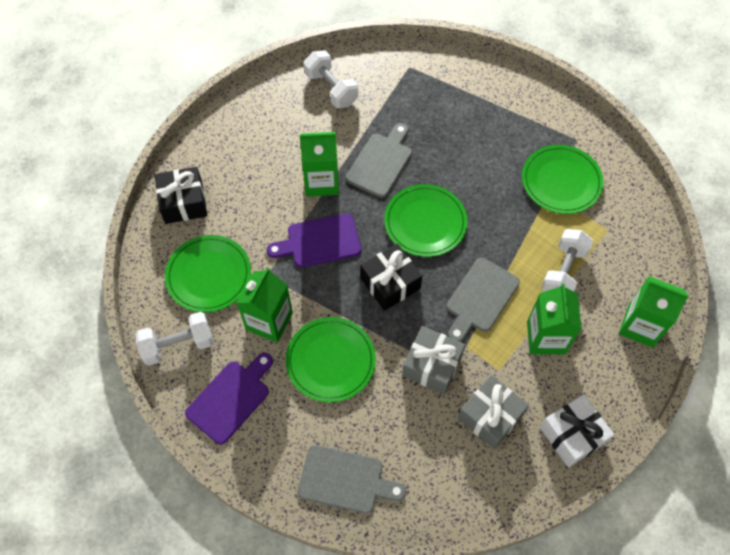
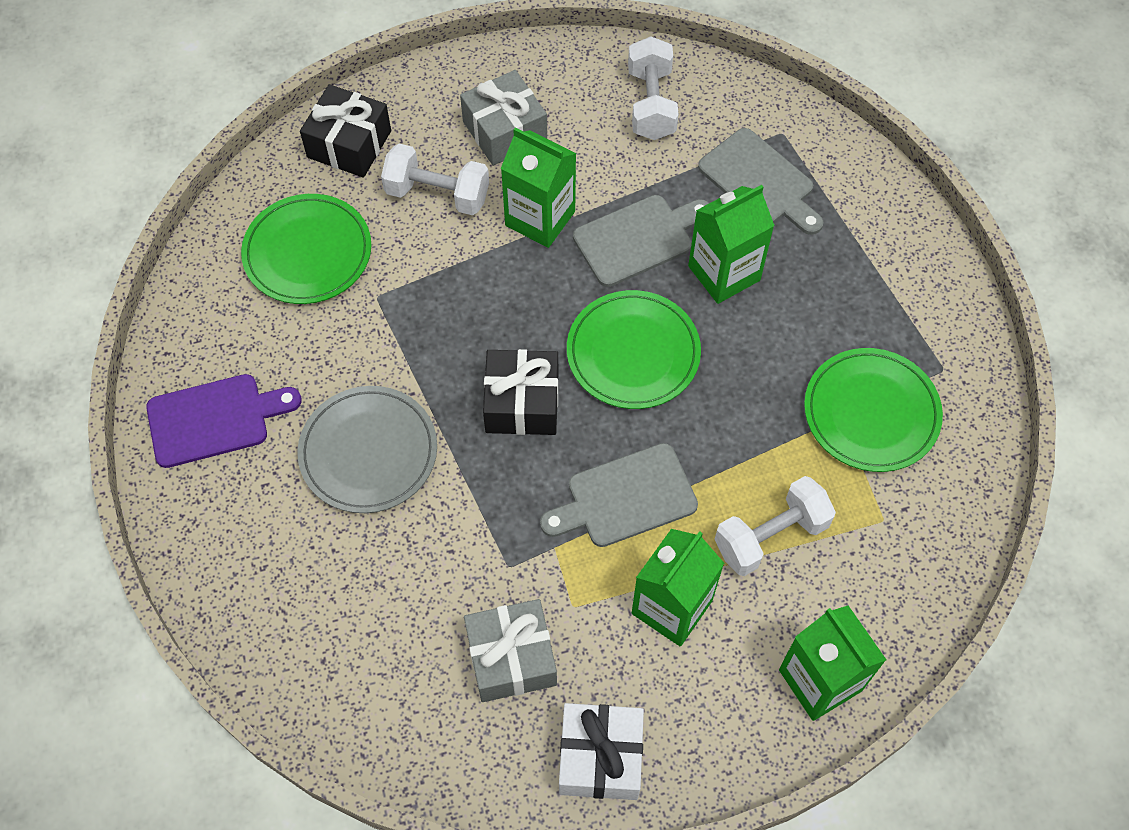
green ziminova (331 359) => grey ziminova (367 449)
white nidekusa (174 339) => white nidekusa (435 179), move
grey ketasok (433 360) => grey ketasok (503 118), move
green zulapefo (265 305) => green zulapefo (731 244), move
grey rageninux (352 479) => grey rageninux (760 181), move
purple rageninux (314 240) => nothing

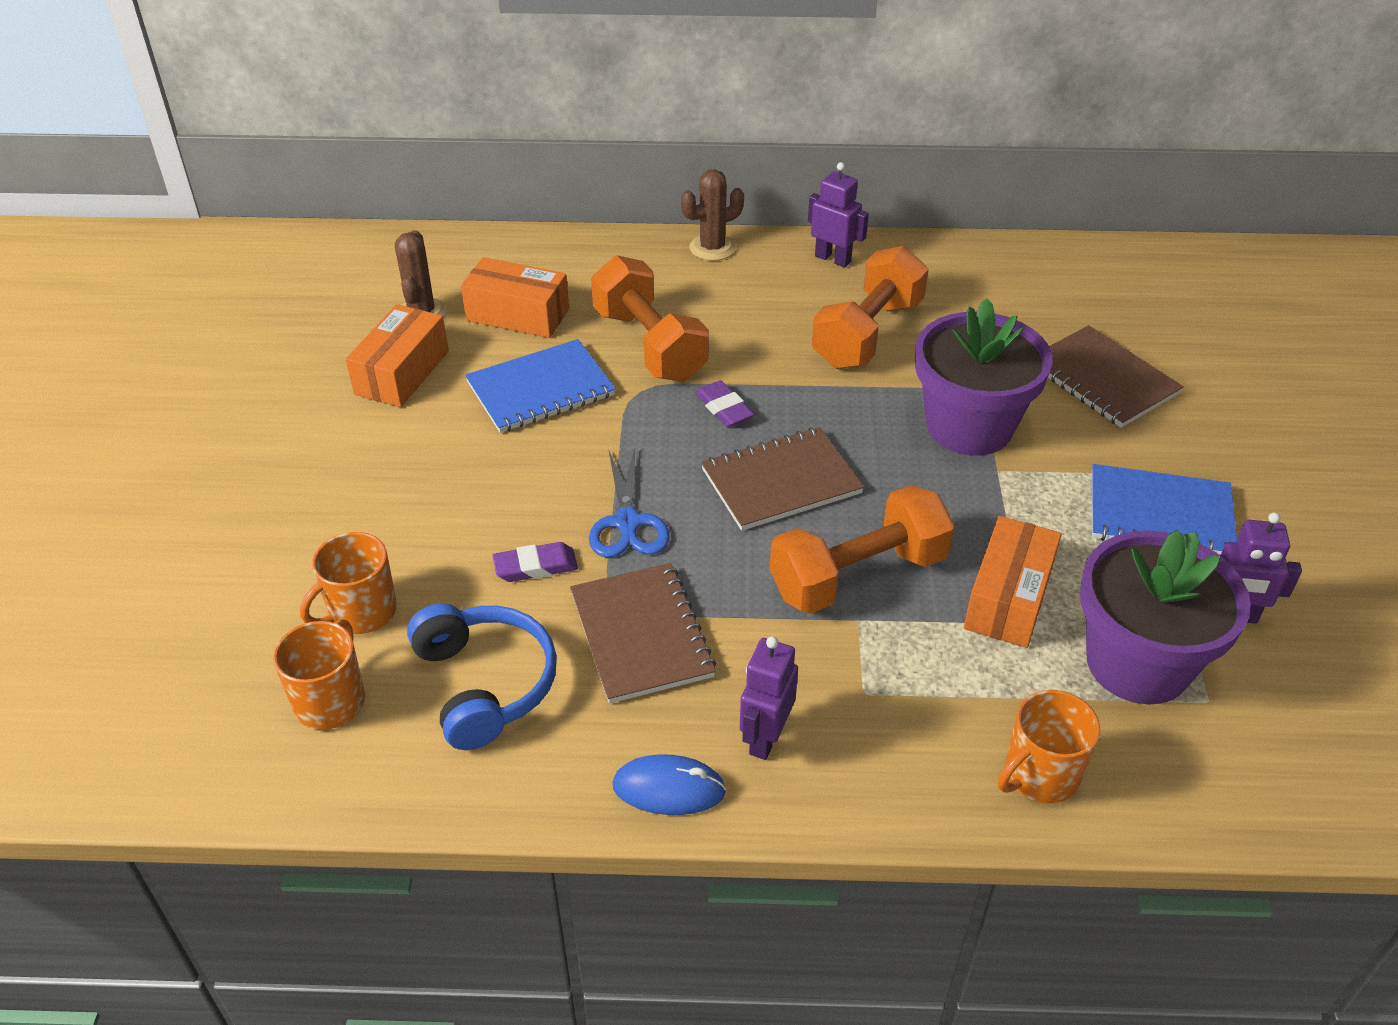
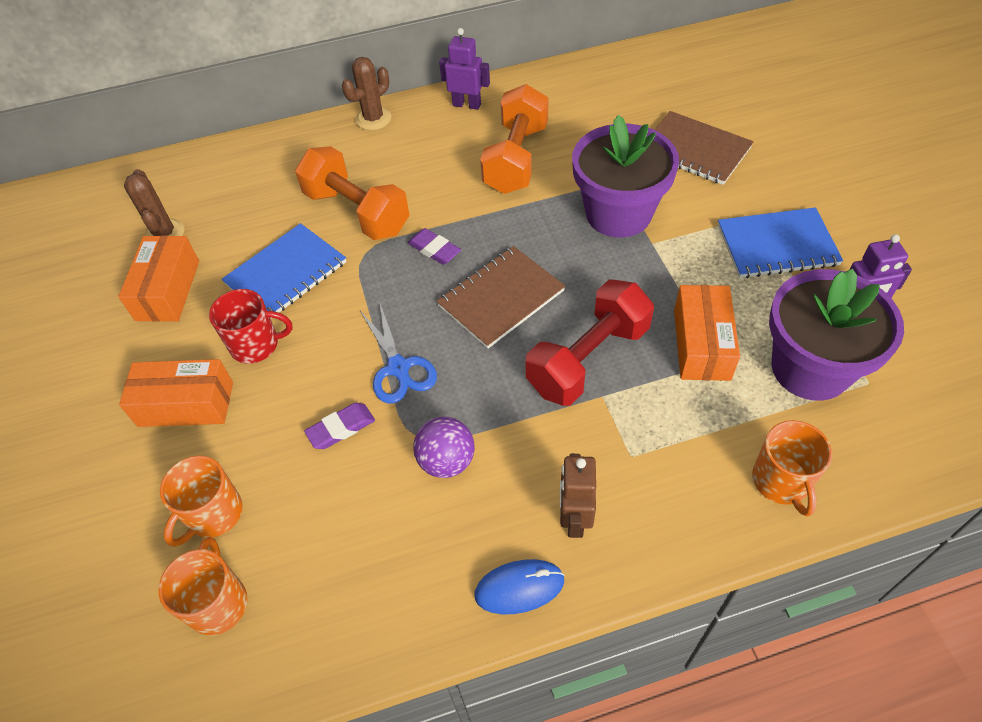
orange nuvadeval (515 297) => orange nuvadeval (176 393), move
nothing => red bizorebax (250 326)
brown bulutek (643 633) => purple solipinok (444 447)
orange nidekusa (862 549) => red nidekusa (590 342)
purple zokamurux (769 698) => brown zokamurux (578 496)
orange bizorebax (1049 746) => orange bizorebax (792 468), 45 degrees counterclockwise
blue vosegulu (482 676) => nothing

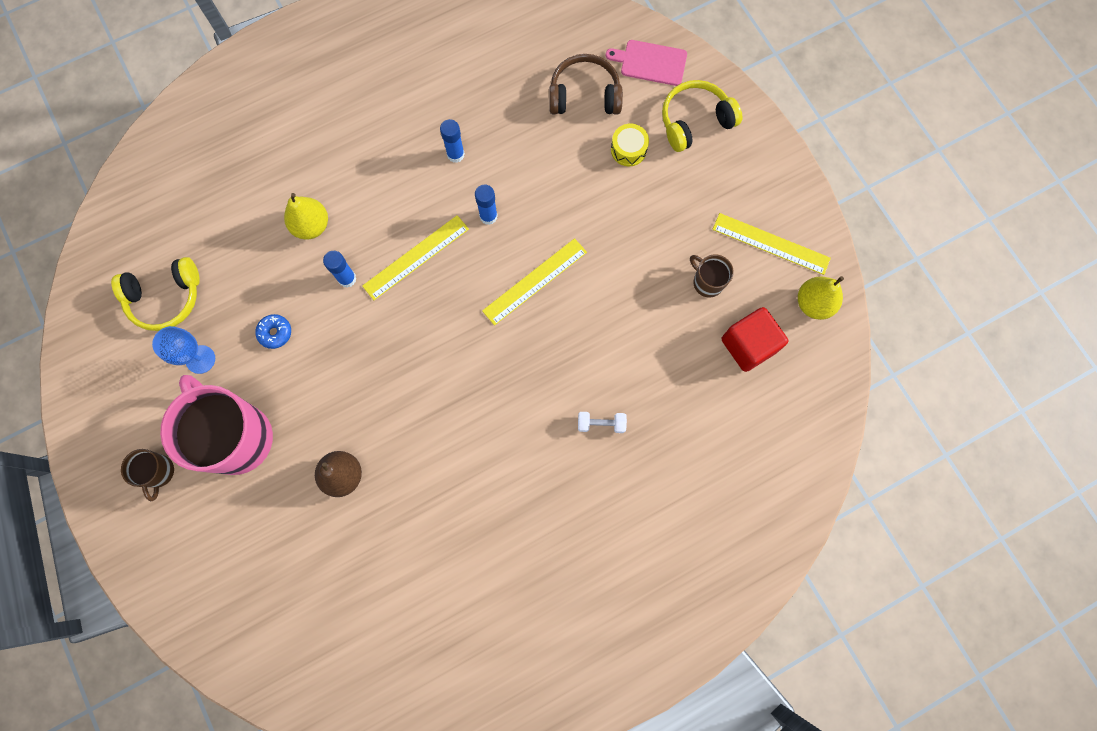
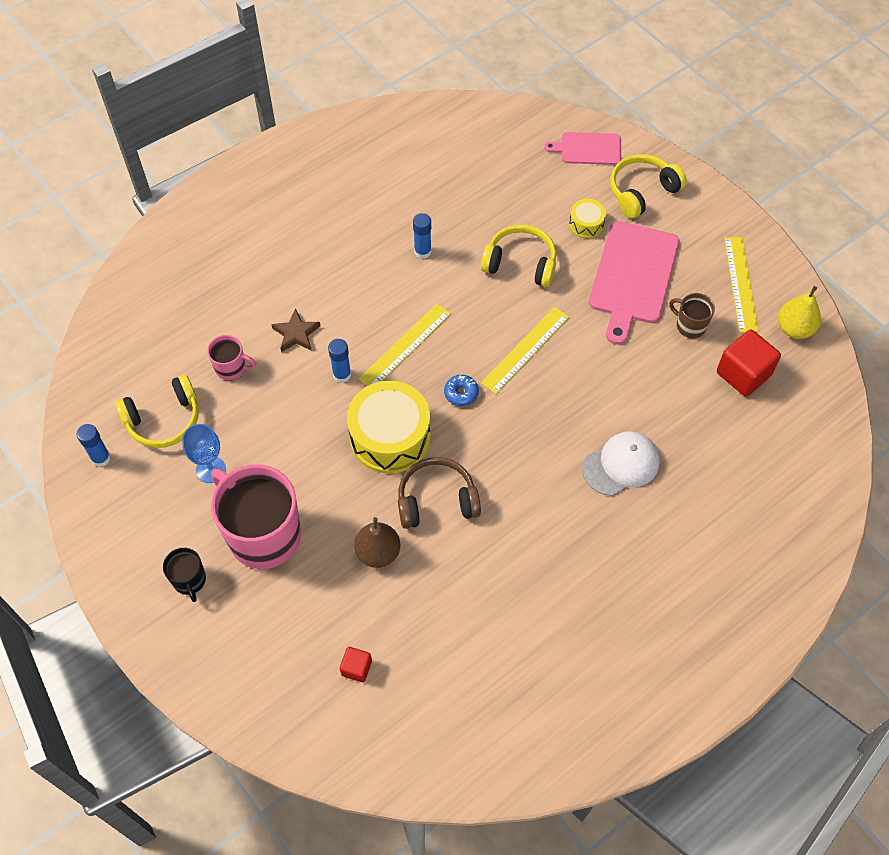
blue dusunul (486 205) => blue dusunul (94 445), move
brown bizorebax (147 475) => black bizorebax (184 575)
nothing => pink bizorebax (231 358)
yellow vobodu (306 216) => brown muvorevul (296 330)
nothing => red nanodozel (356 664)
nothing => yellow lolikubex (389 427)
brown vosegulu (586 84) => brown vosegulu (439 493), move
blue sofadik (273 331) => blue sofadik (461 390), move
nothing => yellow vosegulu (518 255)
white nidekusa (602 422) => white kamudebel (621 463)
nothing => pink rageninux (634 283)
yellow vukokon (771 244) => yellow vukokon (741 285), 75 degrees clockwise

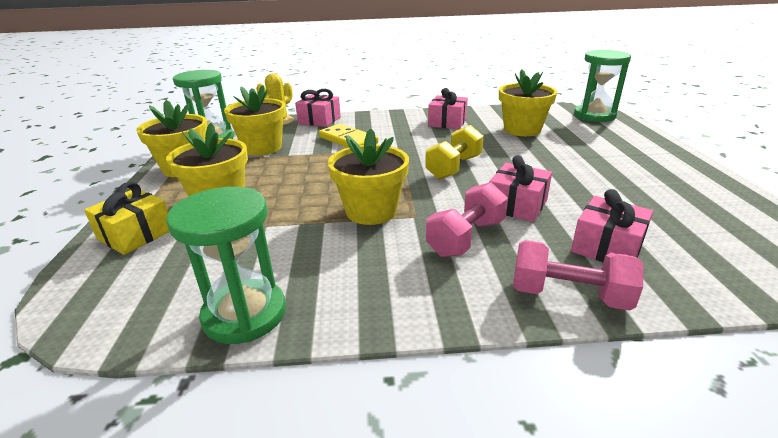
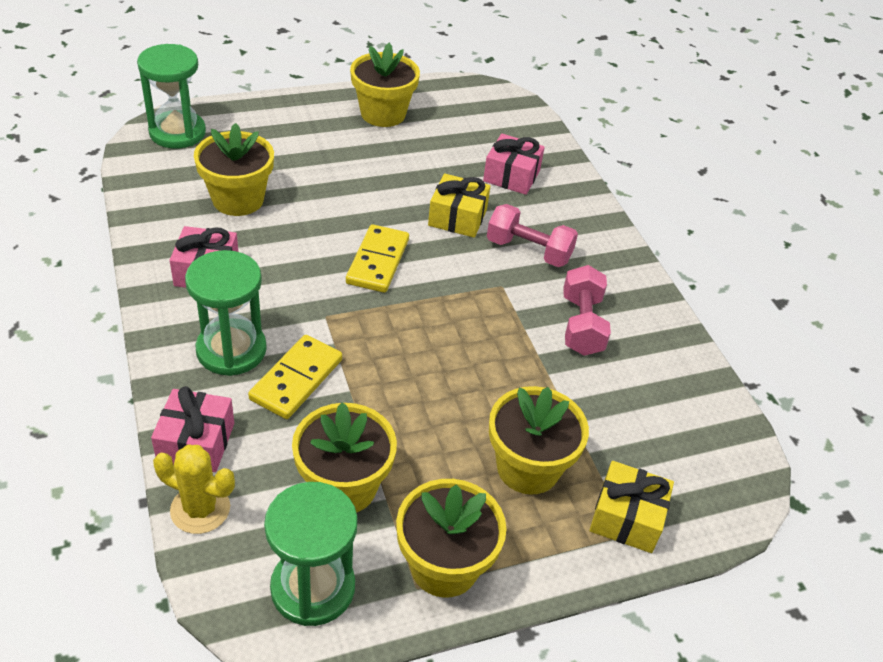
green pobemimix (226 265) => green pobemimix (226 313), move
yellow nidekusa (454 152) => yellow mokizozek (377 258)
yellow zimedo (368 177) => yellow zimedo (385 85), move
pink ketasok (520 188) => yellow ketasok (459 205)
pink nidekusa (578 275) => pink nidekusa (587 310), move

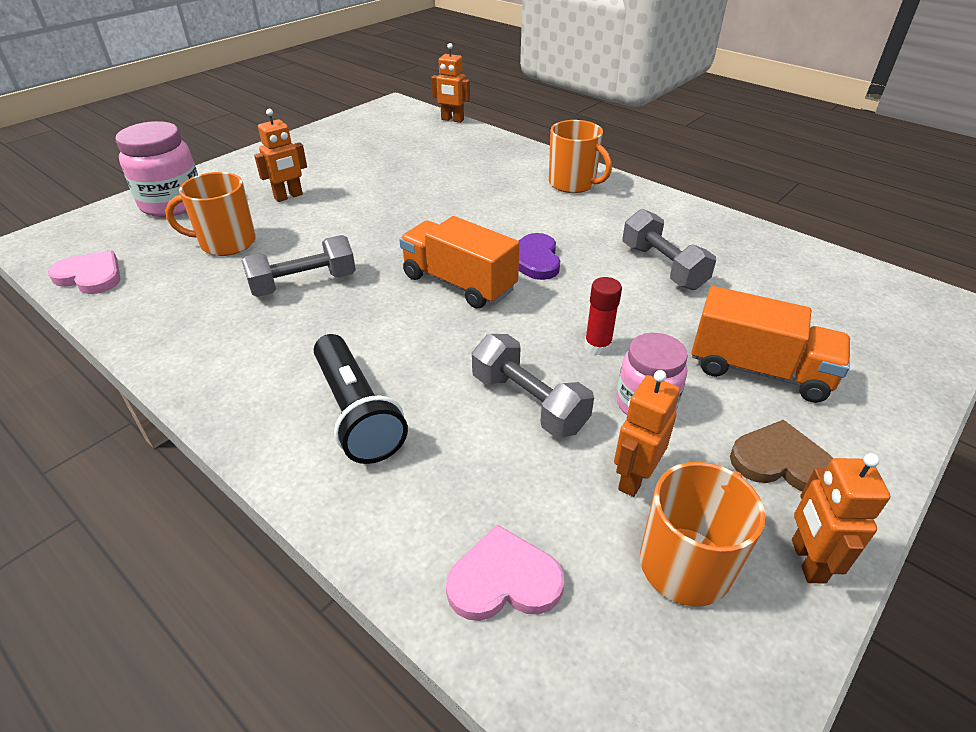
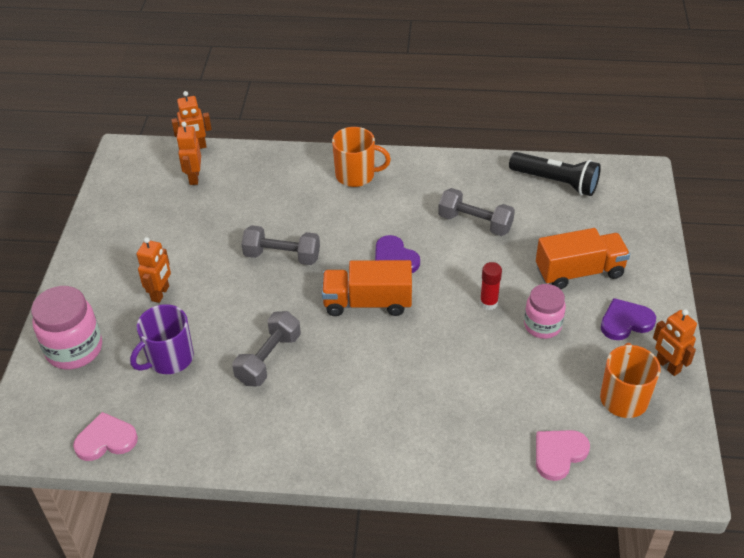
orange bizorebax (210 214) => purple bizorebax (162 339)
orange zokamurux (647 433) => orange zokamurux (188 153), move
grey nidekusa (533 386) => grey nidekusa (280 245), move
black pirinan (361 399) => black pirinan (555 174), move
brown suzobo (782 455) => purple suzobo (628 319)

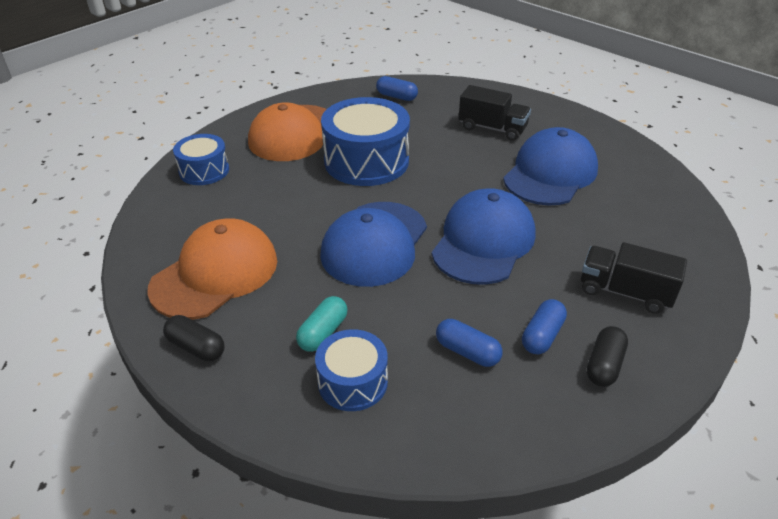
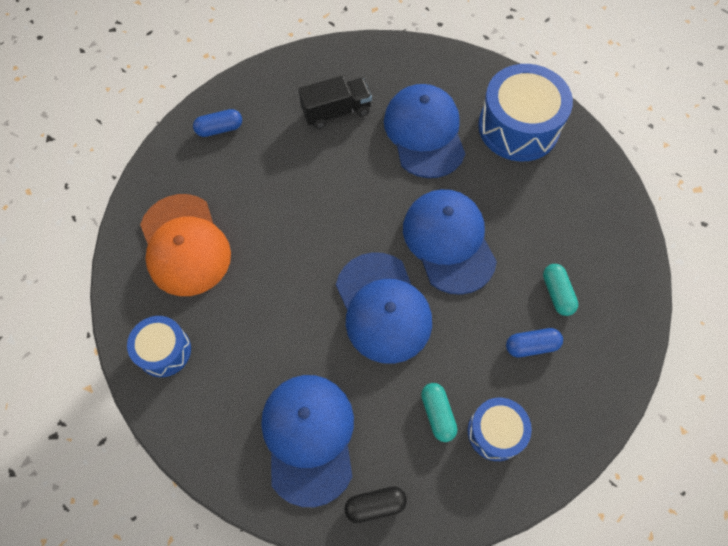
orange kamudebel (212 269) => blue kamudebel (307 441)
blue lolikubex (365 141) => blue lolikubex (525 112), move
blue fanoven (544 326) => turquoise fanoven (560 290)
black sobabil (634 278) => nothing
black fanoven (607 356) => nothing

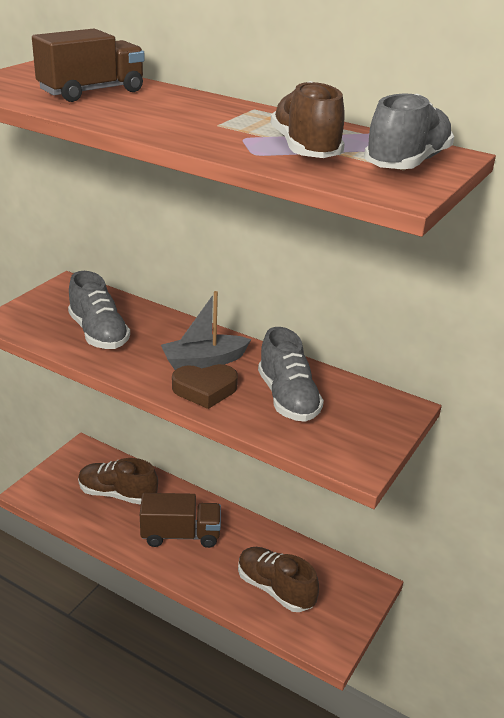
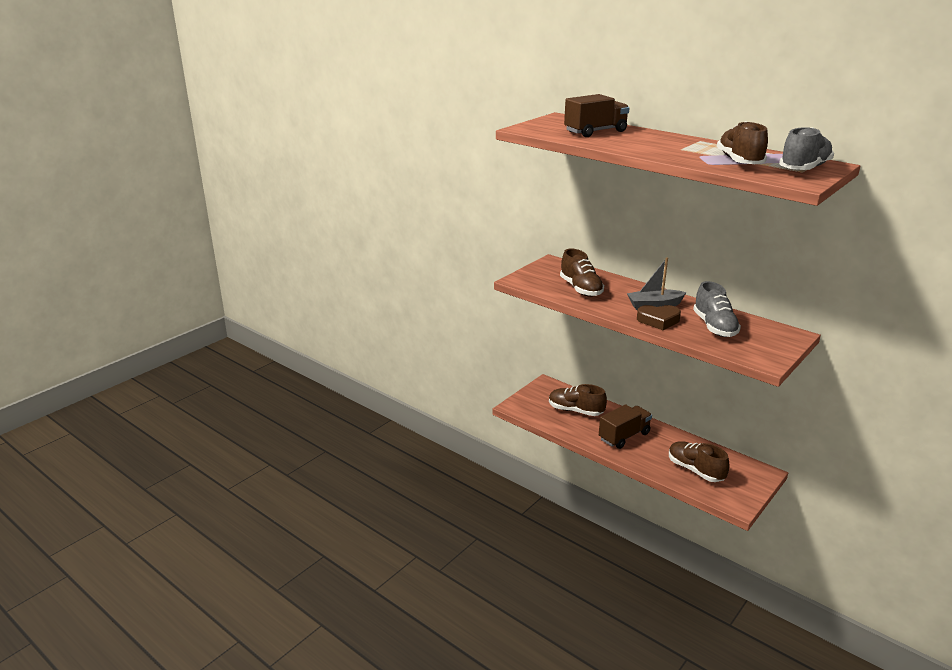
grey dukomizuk (99 310) => brown dukomizuk (582 272)
brown sobabil (180 520) => brown sobabil (625 426), 45 degrees counterclockwise

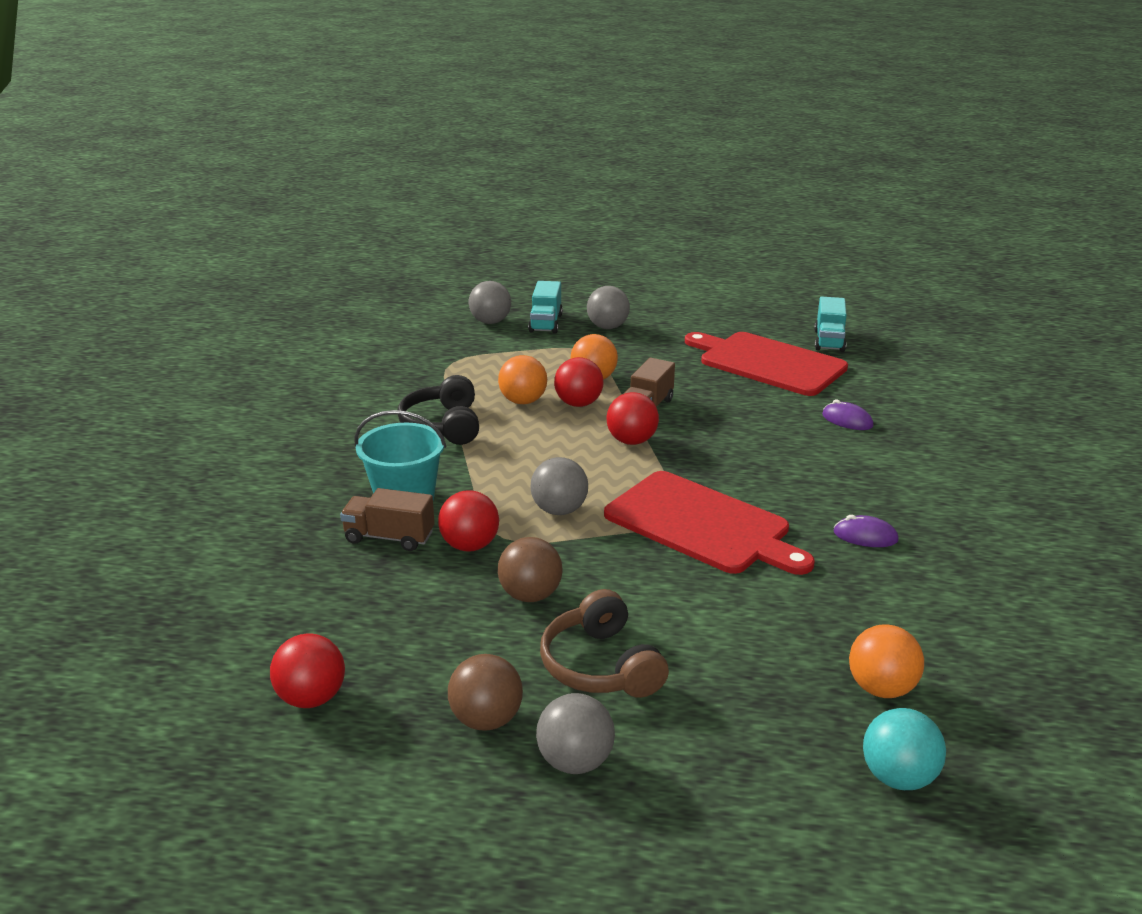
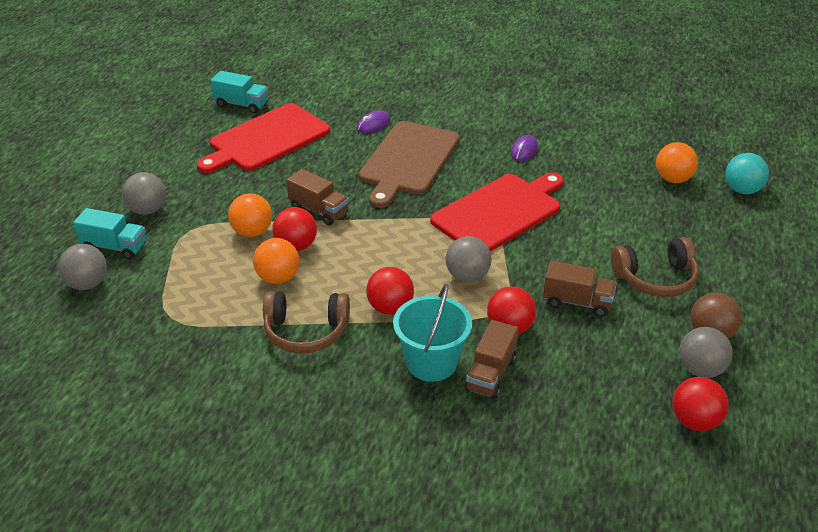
black vosegulu (438 410) => brown vosegulu (306 322)
nothing => brown rageninux (409 164)
red solipinok (632 418) => red solipinok (390 291), move
brown solipinok (530 569) => brown sobabil (580 289)
grey solipinok (575 733) => grey solipinok (706 352), move

